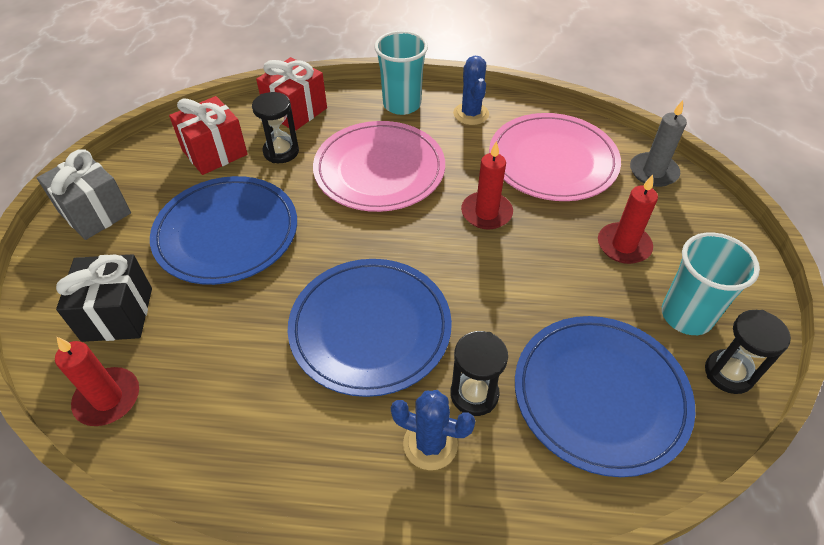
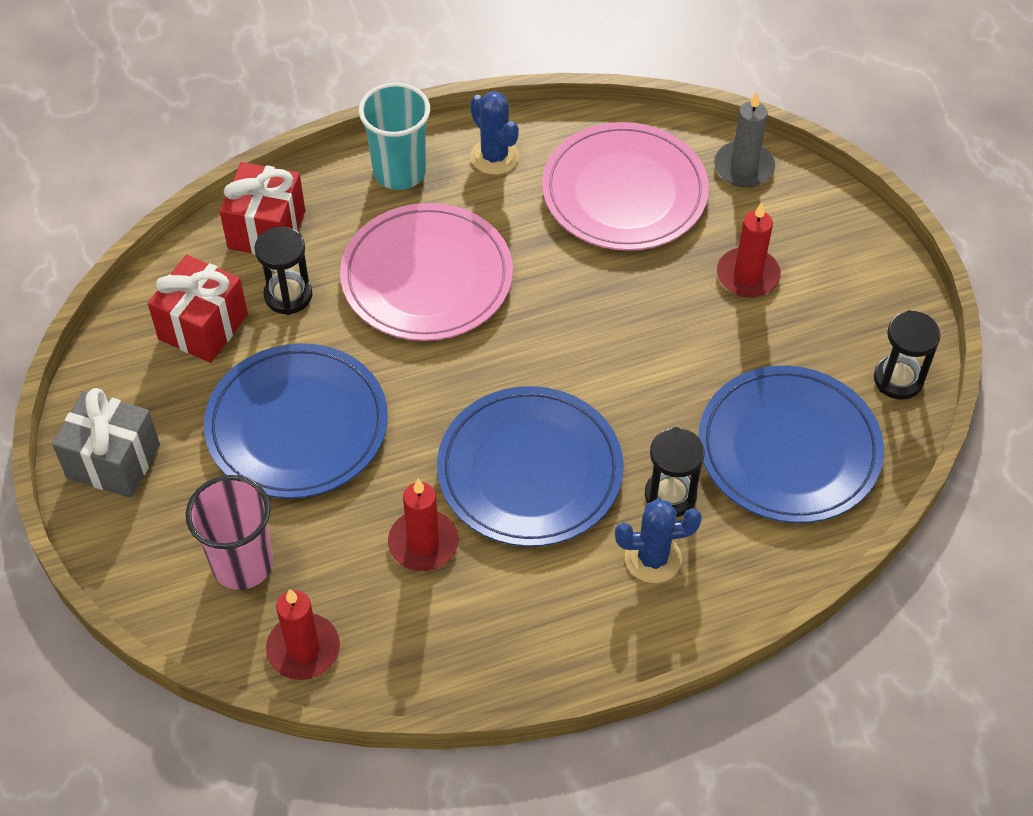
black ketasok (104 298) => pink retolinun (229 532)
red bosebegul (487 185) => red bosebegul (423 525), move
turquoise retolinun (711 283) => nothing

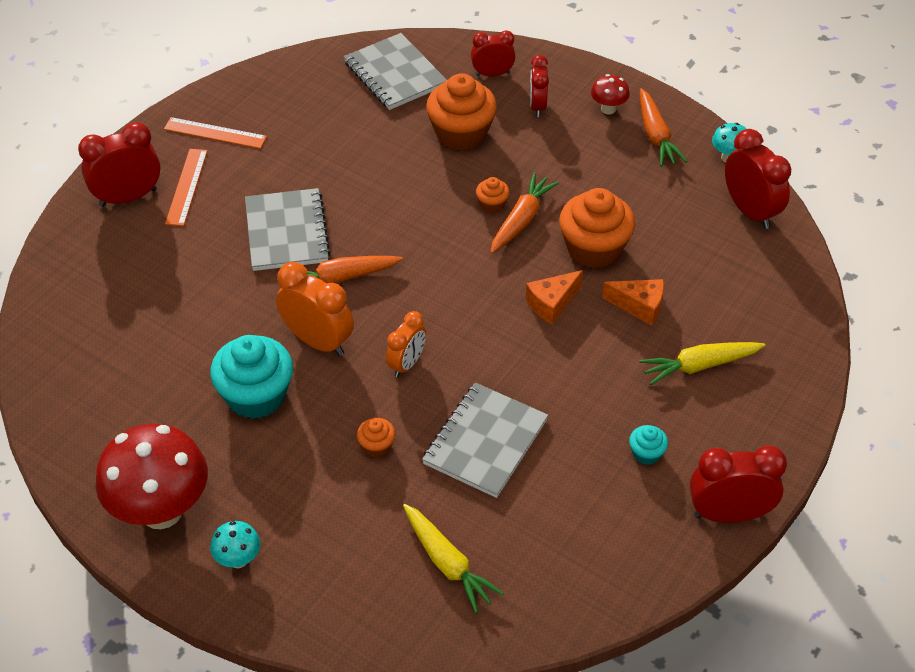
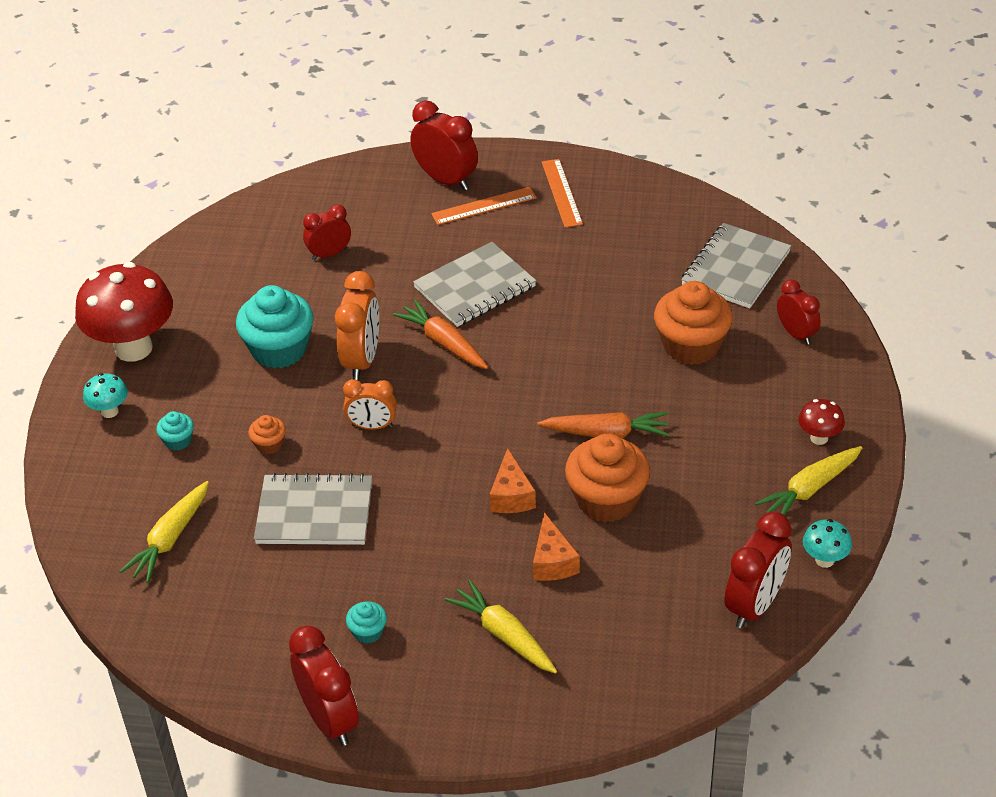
nothing => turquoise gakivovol (175 430)
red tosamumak (539 86) => red tosamumak (327 232), move
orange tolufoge (554 297) => orange tolufoge (513 480), 120 degrees counterclockwise
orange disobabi (664 127) => yellow disobabi (808 481)
orange gakivovol (492 195) => nothing

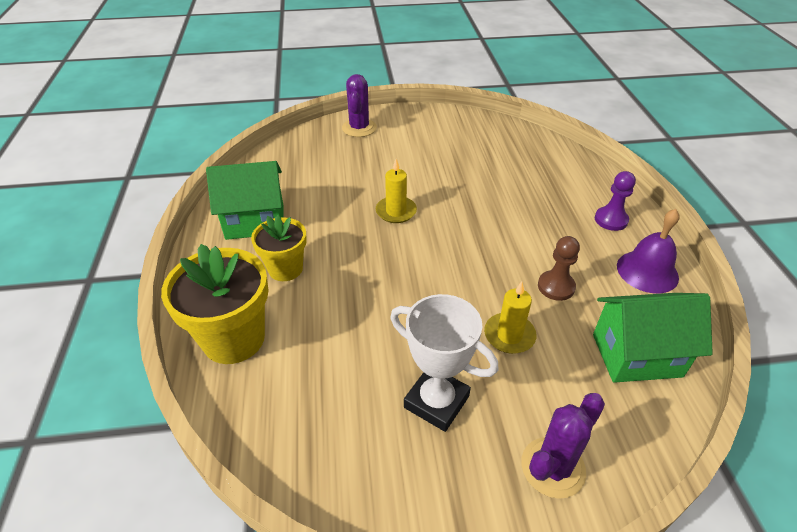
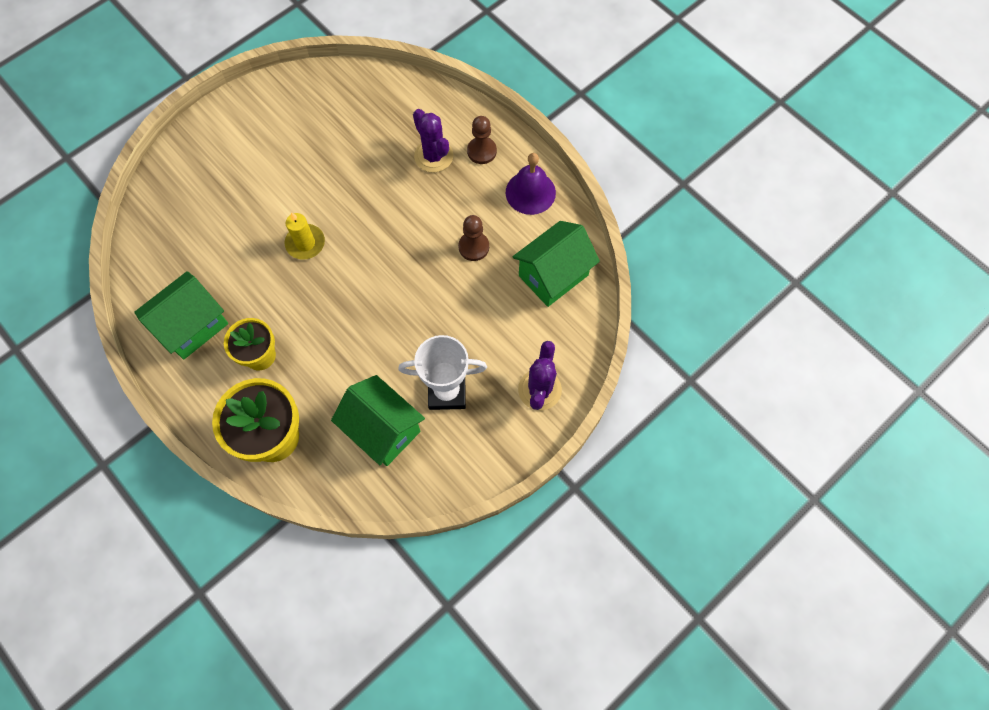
nothing => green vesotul (378 420)
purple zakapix (359 105) => purple zakapix (433 141), move
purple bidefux (615 201) => brown bidefux (482 140)
yellow bosebegul (510 317) => nothing

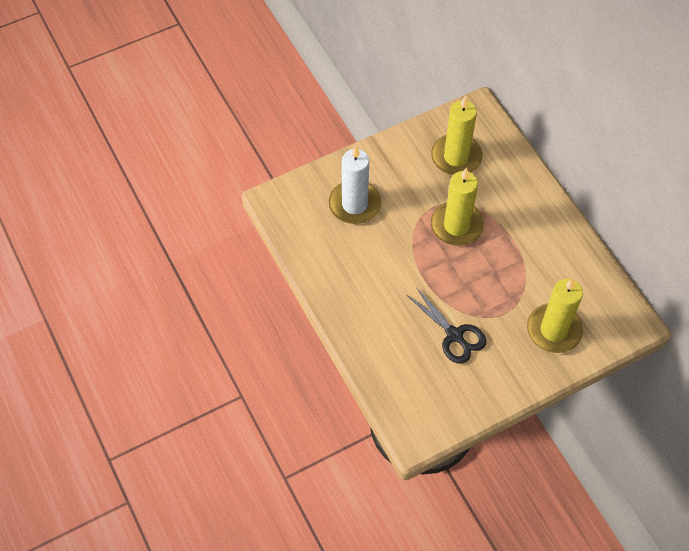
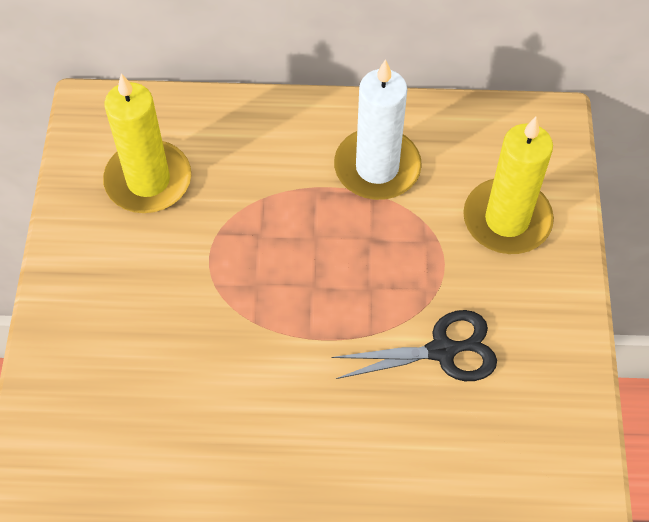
white bosebegul (355 185) => white bosebegul (378 129), move
yellow bosebegul (457 207) => nothing

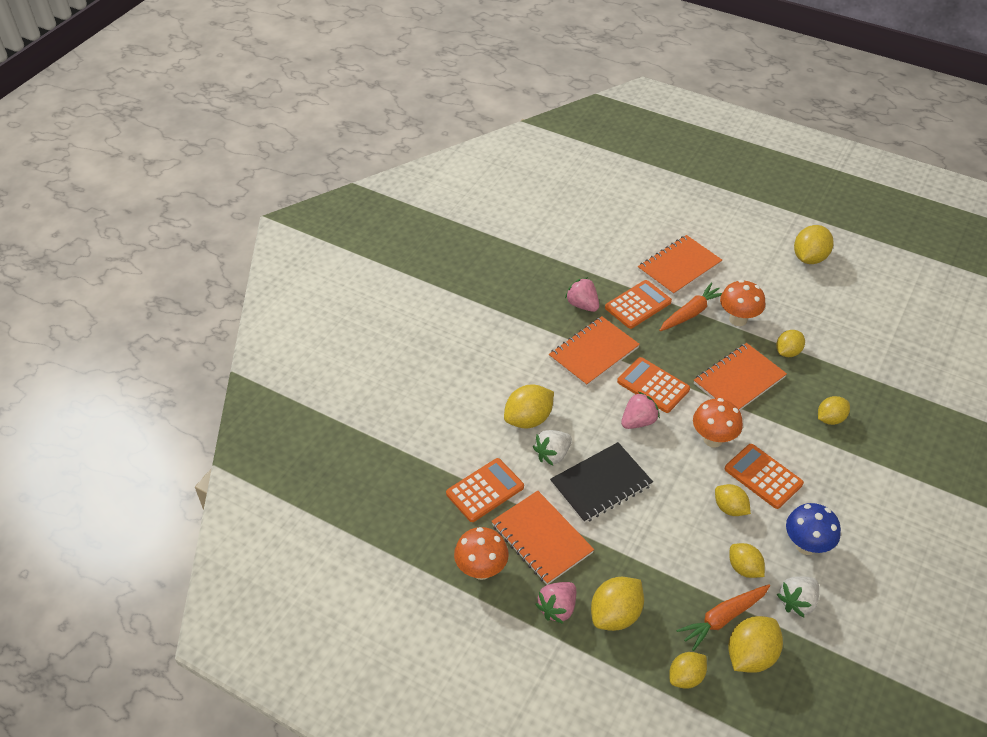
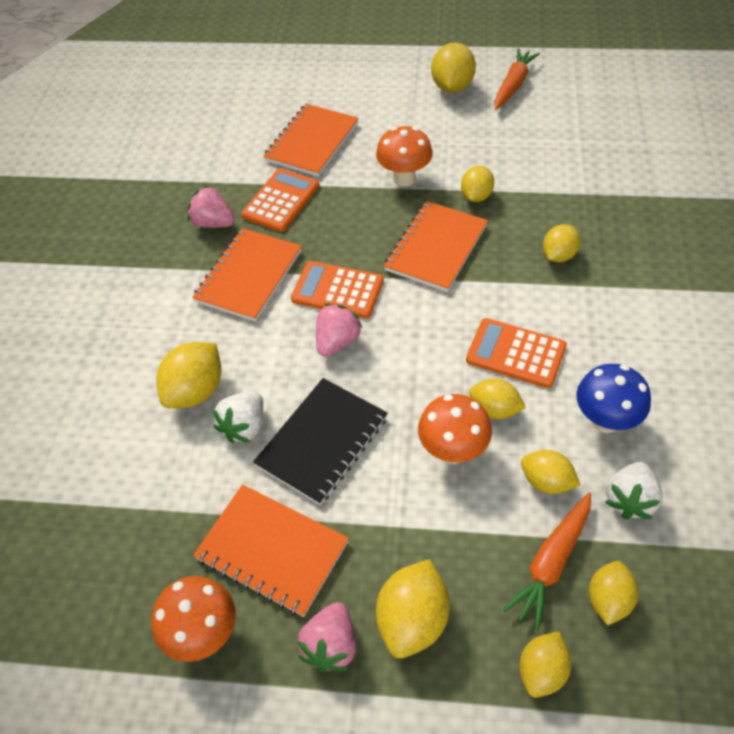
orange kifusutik (718 423) => orange kifusutik (455 429), move
orange disobabi (690 306) => orange disobabi (517 79), move
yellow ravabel (755 644) => yellow ravabel (613 593), x0.66
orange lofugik (485 490) => nothing

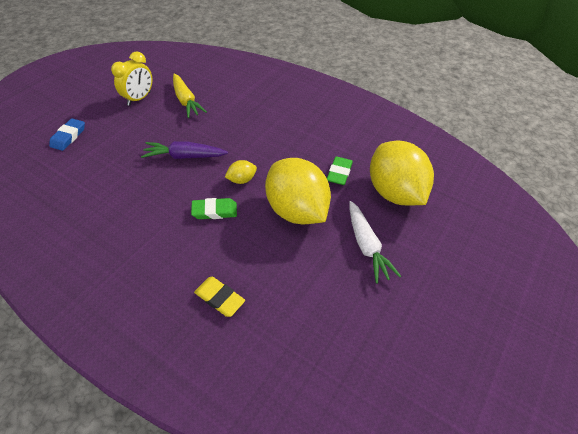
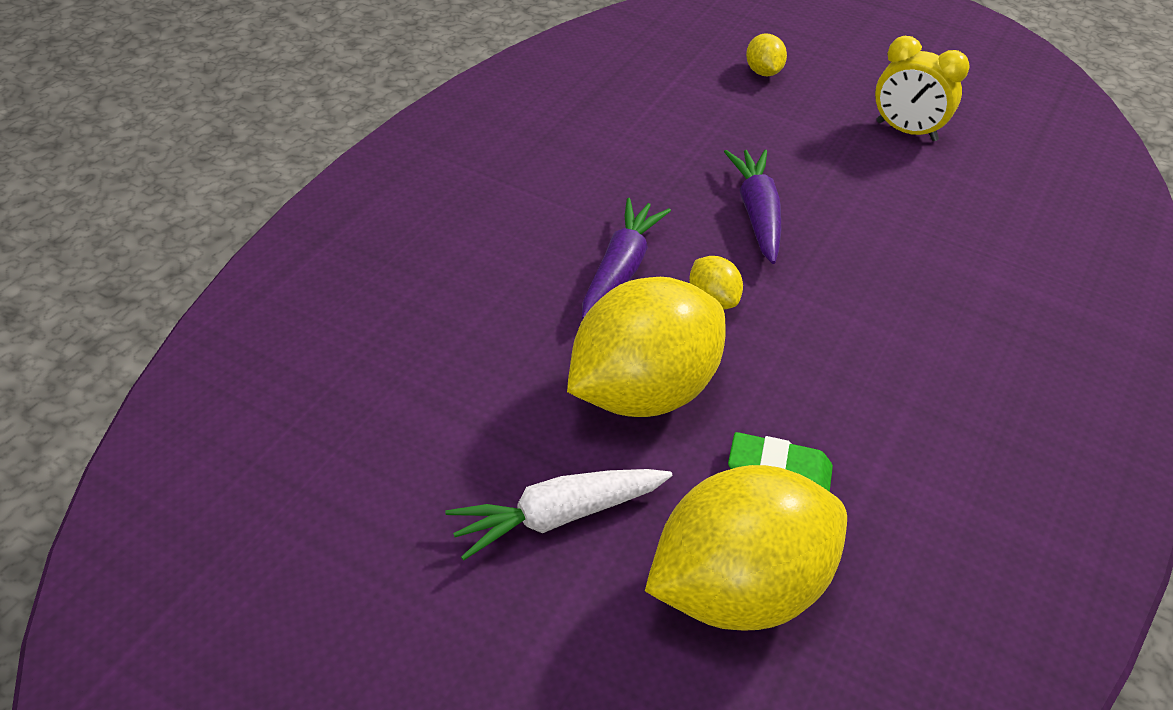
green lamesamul (214 208) => purple disobabi (626 259)
blue lamesamul (67 134) => yellow ravabel (766 54)
yellow disobabi (190 96) => nothing
yellow lamesamul (219 297) => nothing

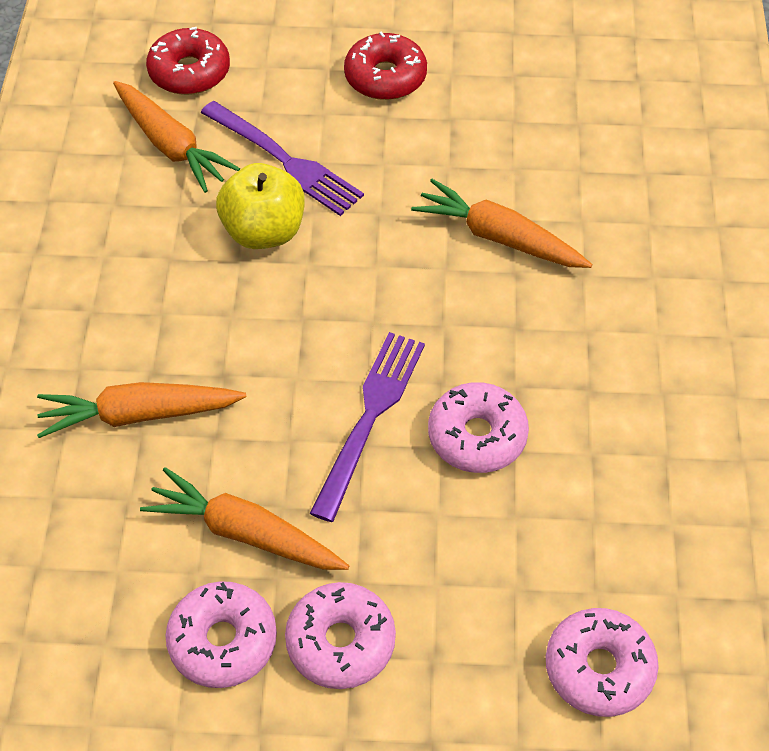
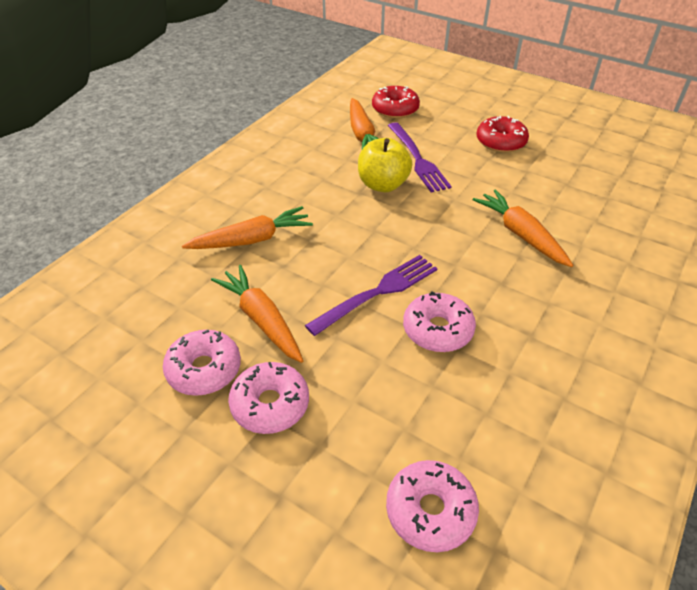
orange disobabi (141 410) => orange disobabi (247 227), 135 degrees clockwise

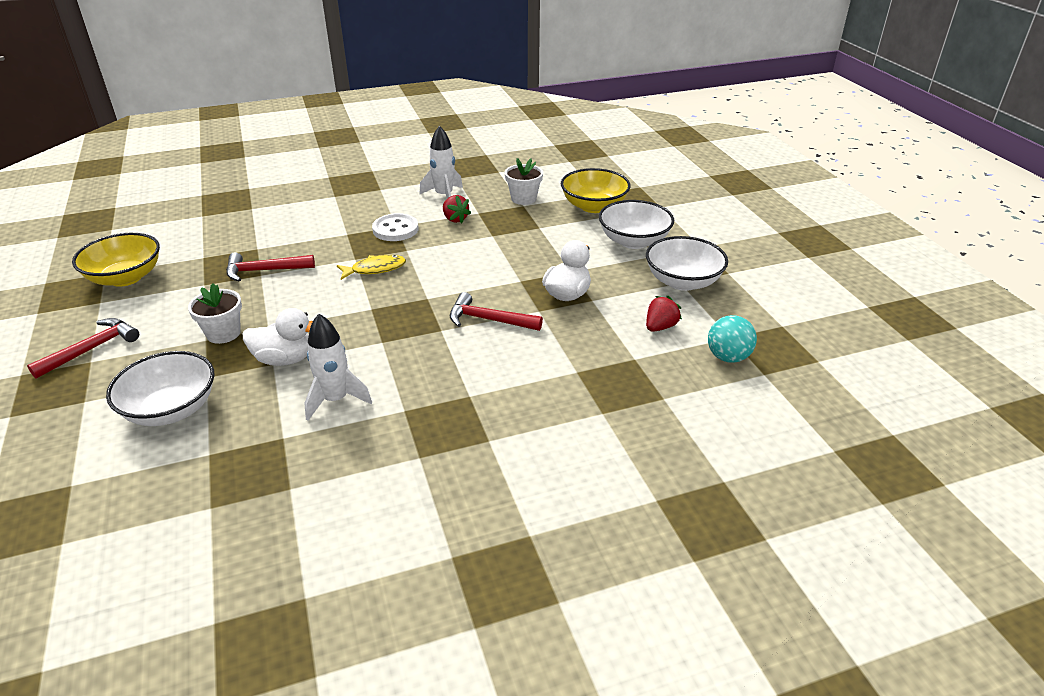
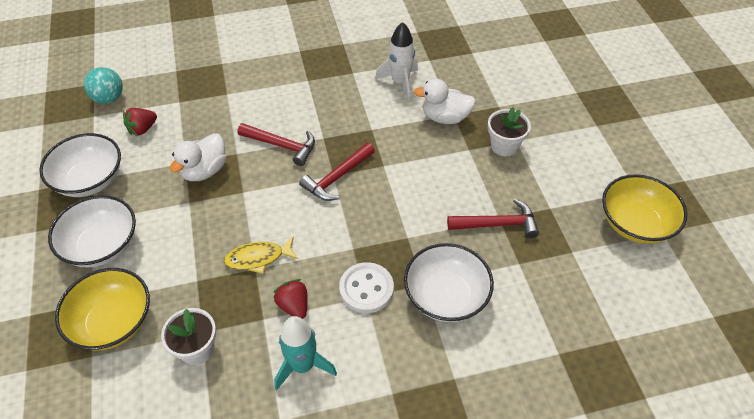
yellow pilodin (371 267) => yellow pilodin (261 255), move
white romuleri (441 162) => turquoise romuleri (305 353)
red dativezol (83 348) => red dativezol (337 172), move
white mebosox (160 388) => white mebosox (449 282), move

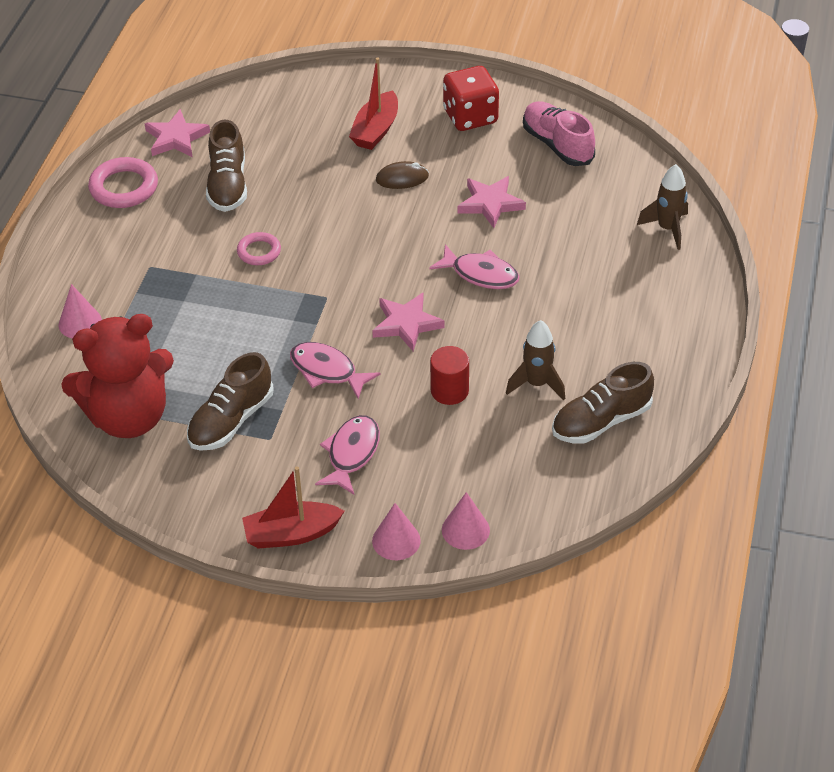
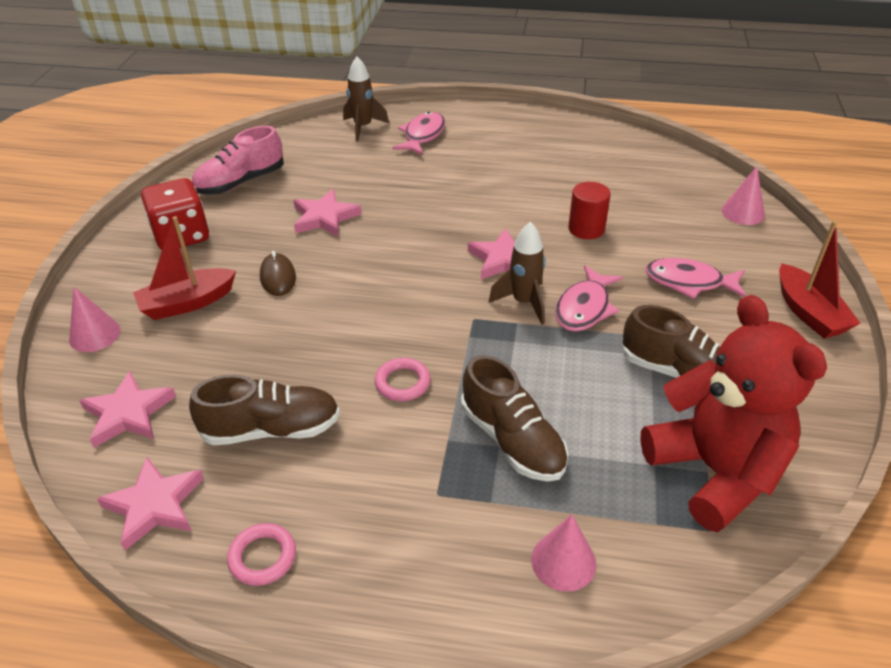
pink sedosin (396 531) => pink sedosin (95 319), move
nothing => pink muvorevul (127 409)
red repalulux (373 104) => red repalulux (184 268), 135 degrees clockwise
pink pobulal (123 182) => pink pobulal (261 554), x0.61
pink pilodin (474 266) => pink pilodin (418 133), move
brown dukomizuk (603 403) => brown dukomizuk (514 418), move
brown romuleri (535 360) => brown romuleri (517 273), move

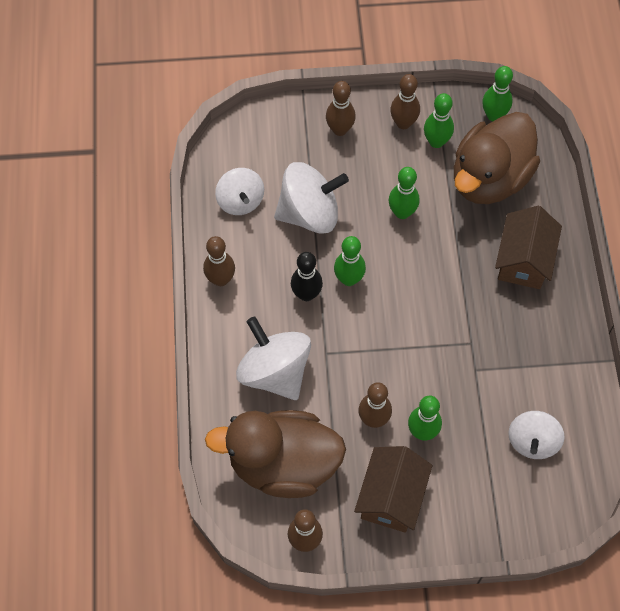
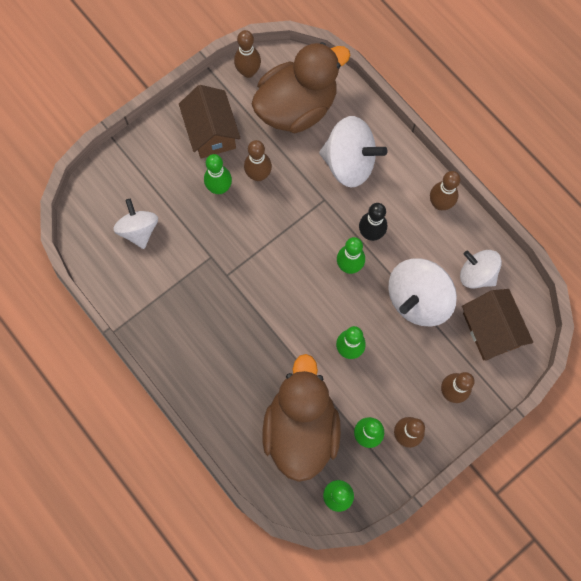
brown vesotul (528 247) => brown vesotul (497 325), move

